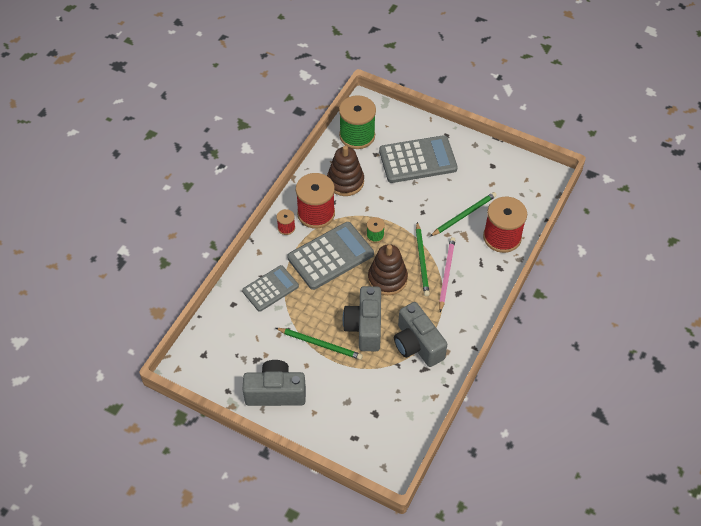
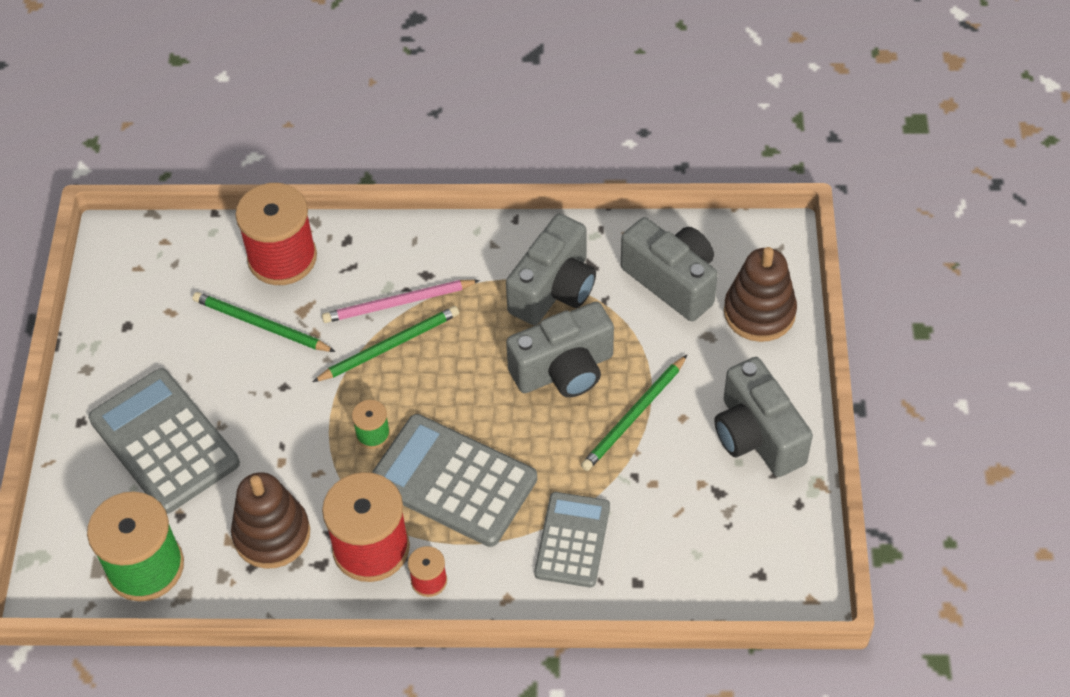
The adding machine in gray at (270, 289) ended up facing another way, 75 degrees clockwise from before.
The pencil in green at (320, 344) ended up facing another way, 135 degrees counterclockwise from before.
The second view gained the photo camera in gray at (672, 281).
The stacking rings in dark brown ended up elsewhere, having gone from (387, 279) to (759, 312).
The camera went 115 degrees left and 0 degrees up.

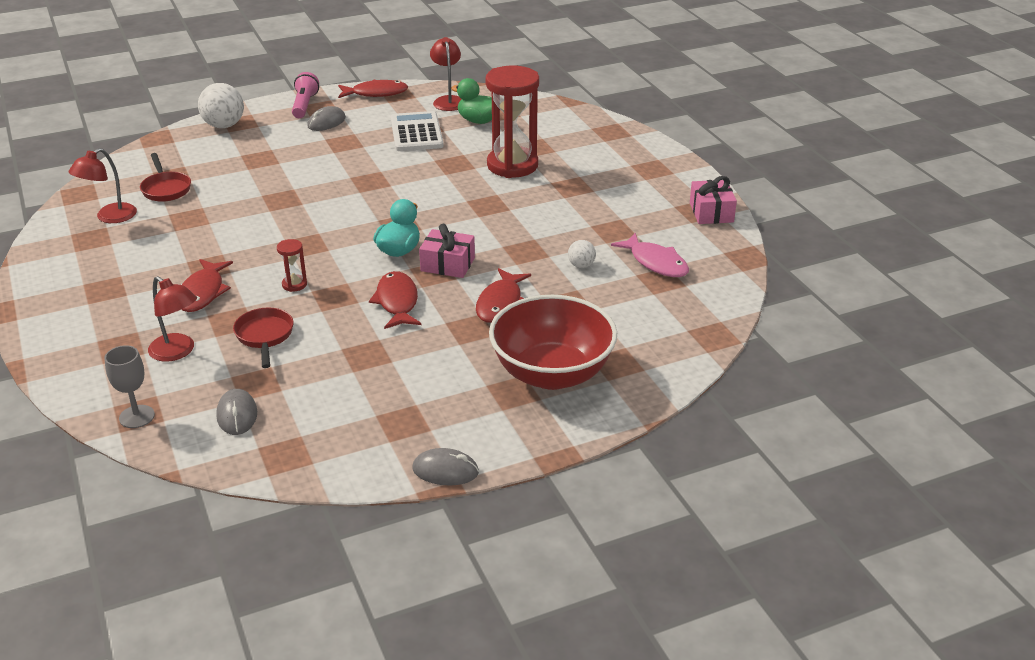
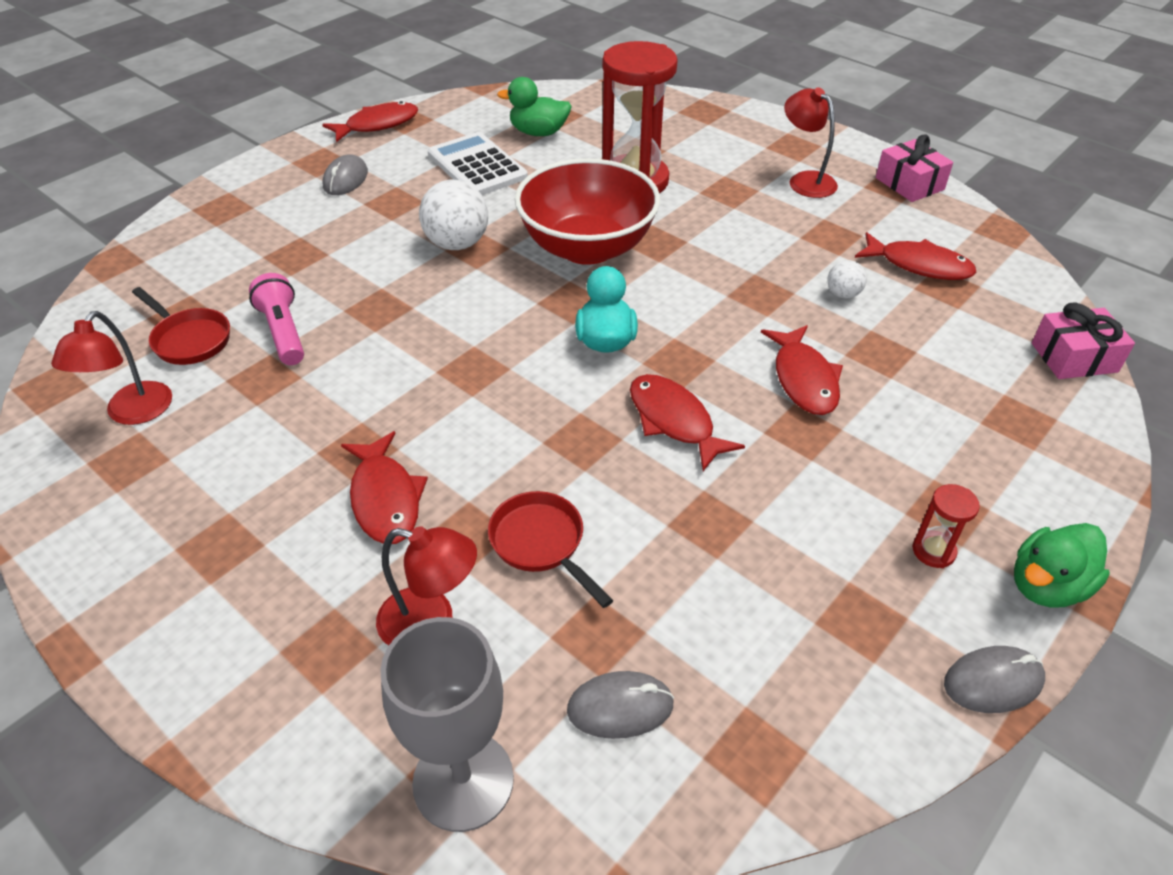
The torch in pink ended up elsewhere, having gone from (304, 105) to (283, 332).
The size of the wine glass in gray at (137, 416) changed by a factor of 1.64.
The play ball in white ended up elsewhere, having gone from (224, 125) to (457, 244).
The serving bowl in scarlet ended up elsewhere, having gone from (552, 373) to (587, 248).
The computer mouse in gray at (237, 415) ended up facing another way, 60 degrees counterclockwise from before.
The lamp in scarlet ended up elsewhere, having gone from (448, 100) to (805, 180).
What was the fish figure in pink at (656, 263) turned into the fish figure in scarlet at (919, 265).
The sandglass in scarlet ended up elsewhere, having gone from (294, 284) to (933, 551).
The second view gained the toy duck in green at (1046, 586).
The wrapped gift in pink ended up elsewhere, having gone from (447, 264) to (1074, 357).
The camera went 25 degrees left and 10 degrees up.

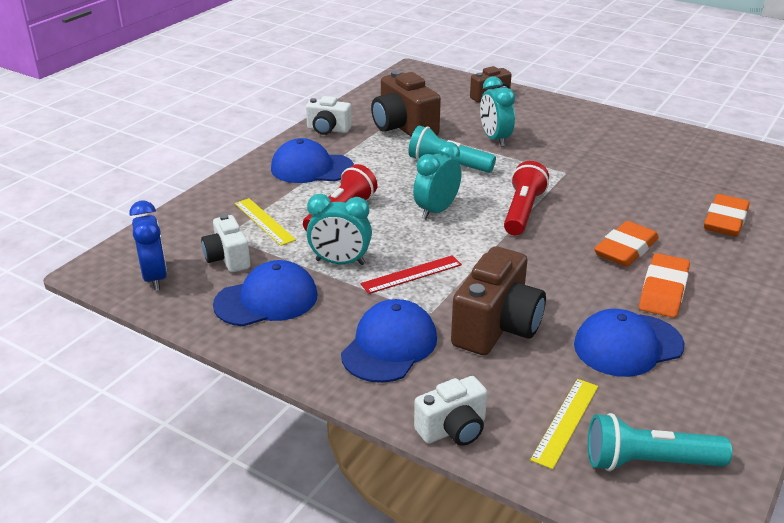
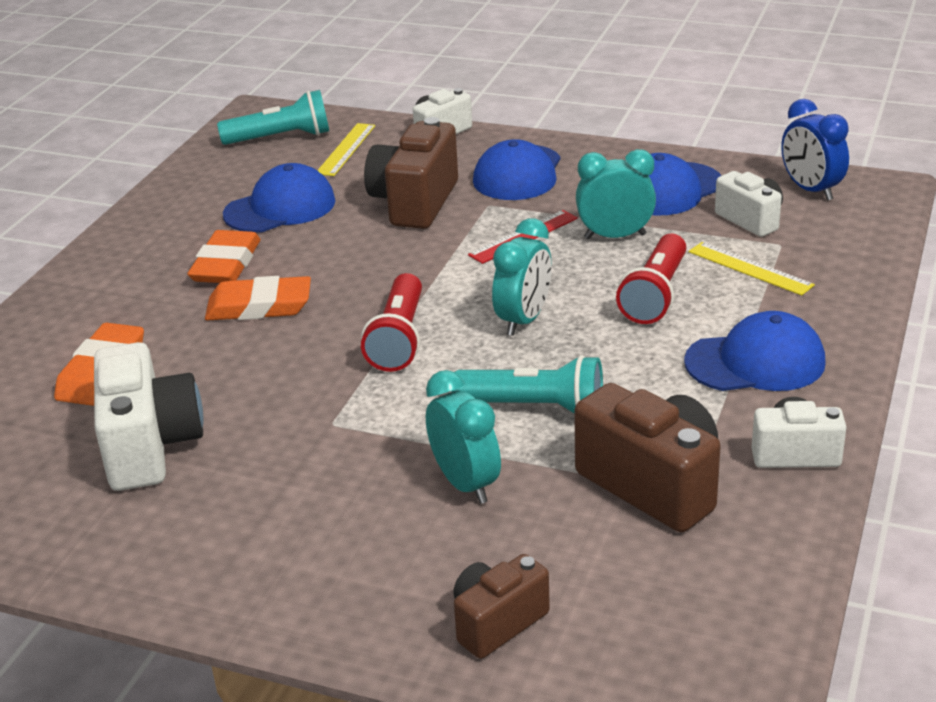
The second view gained the photo camera in white at (150, 446).
The gum eraser in bright orange at (625, 249) ended up facing another way, 60 degrees clockwise from before.
The camera went 170 degrees right and 0 degrees up.

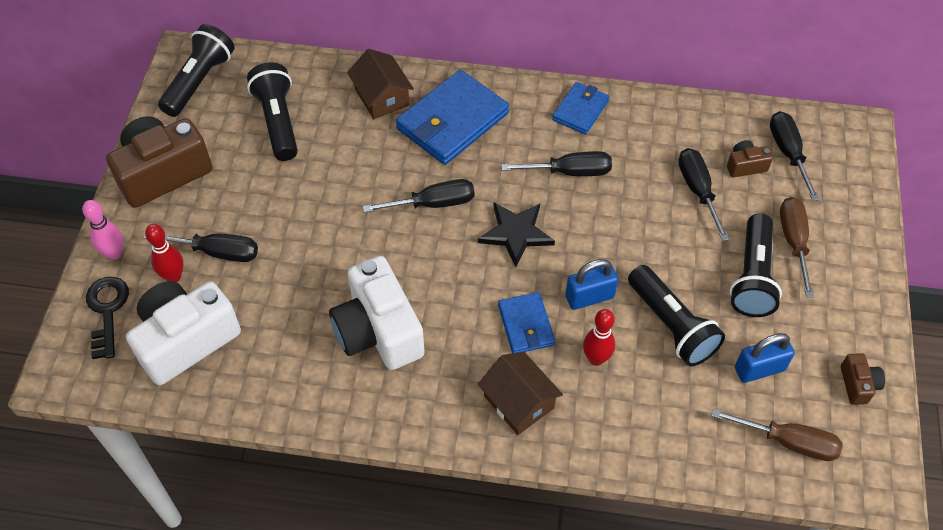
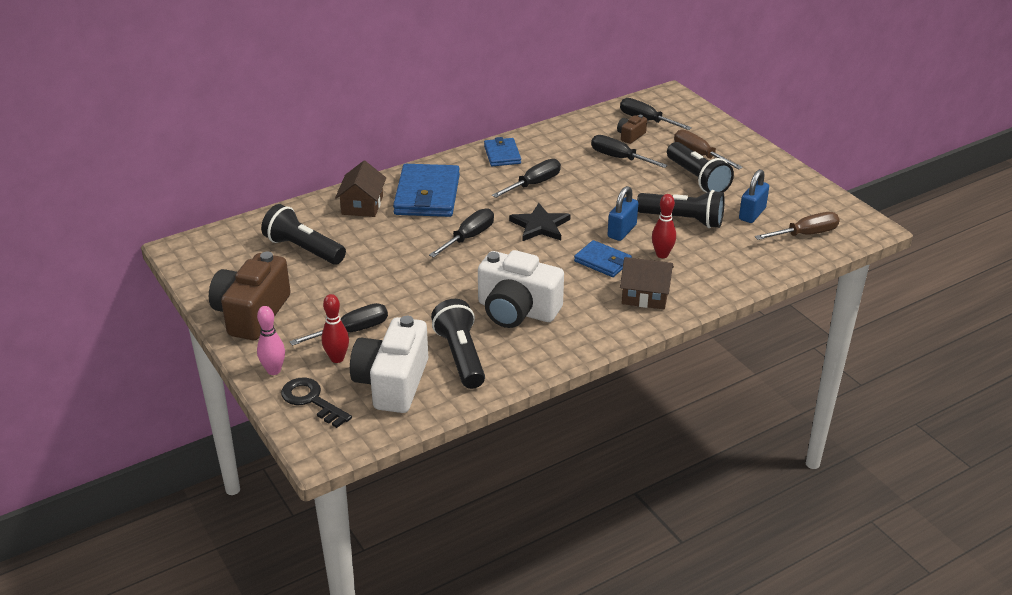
The house in dark brown at (382, 97) ended up facing another way, 75 degrees clockwise from before.
The torch in ebony ended up elsewhere, having gone from (199, 81) to (461, 356).
The second view lost the photo camera in dark brown at (858, 384).
The camera went 40 degrees left and 20 degrees down.

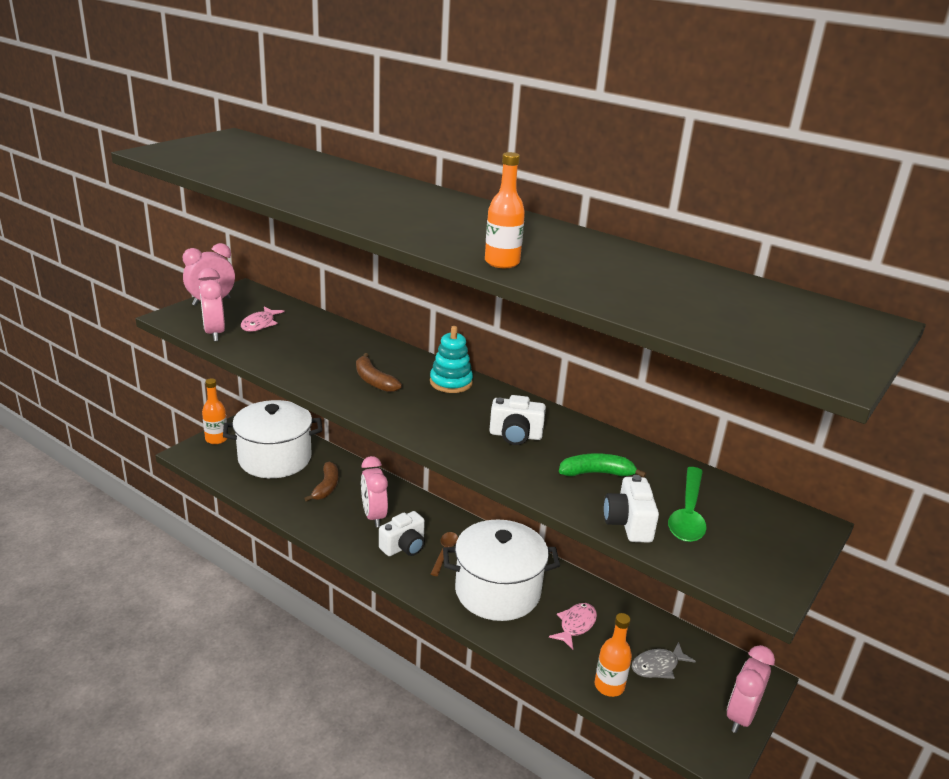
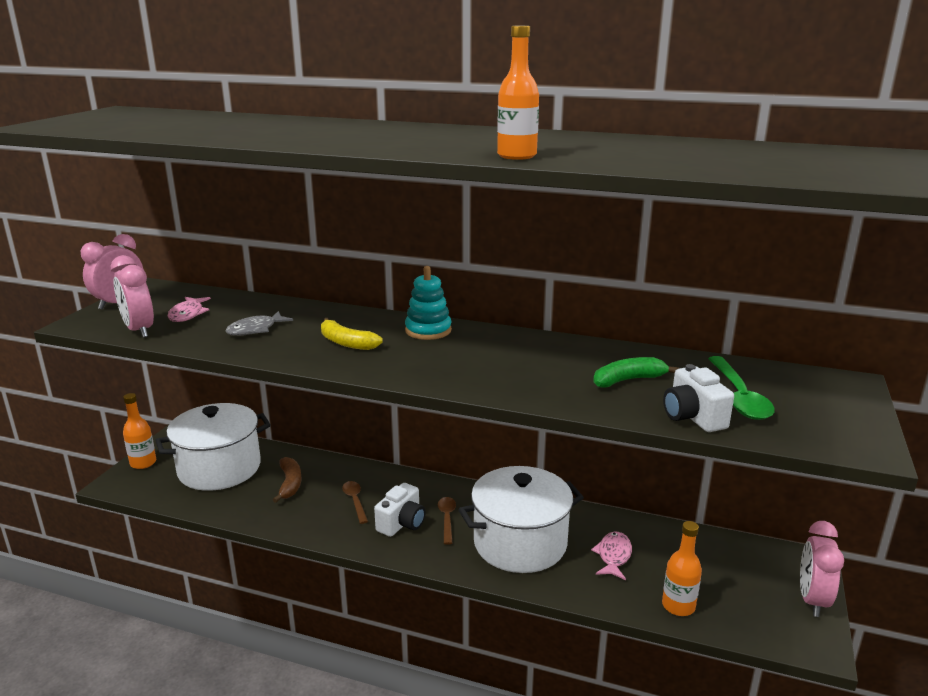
The fish figure in gray ended up elsewhere, having gone from (658, 666) to (255, 329).
What was the toy banana in dark brown at (373, 381) turned into the toy banana in golden at (346, 343).
Where the clock in pink stood at (373, 516), the spoon in dark brown came to stand at (355, 501).
The second view lost the photo camera in white at (515, 435).
The camera went 15 degrees left and 5 degrees down.

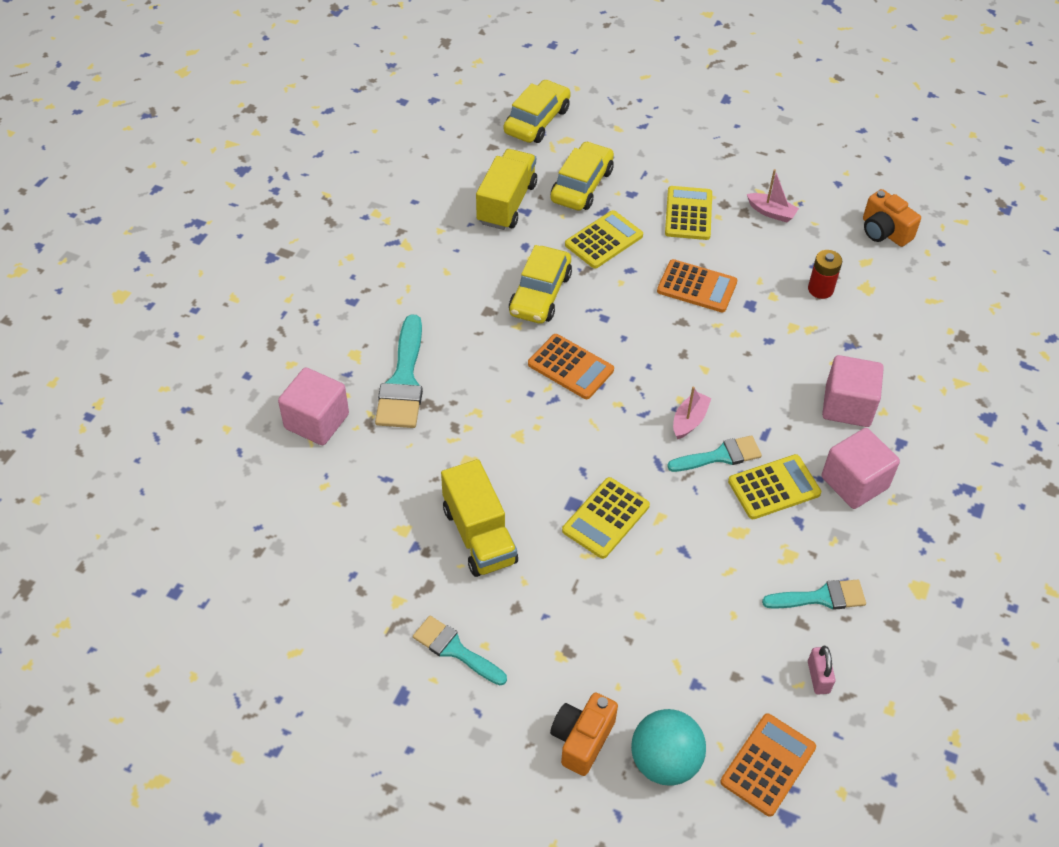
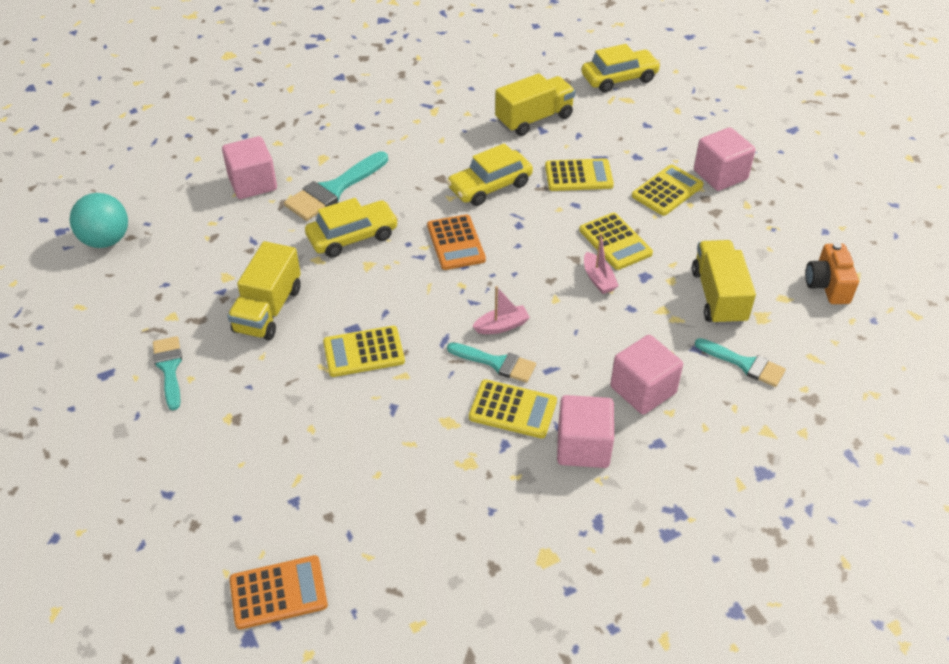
The play ball in aqua ended up elsewhere, having gone from (665, 761) to (106, 240).
The car in golden ended up elsewhere, having gone from (581, 185) to (352, 236).
What was the adding machine in bright orange at (697, 286) turned into the adding machine in golden at (615, 242).
The sailboat in pink ended up elsewhere, having gone from (771, 212) to (598, 279).
Where the power cell in scarlet stood at (820, 289), the lorry in golden came to stand at (718, 296).
The second view gained the solid cube in pink at (720, 175).
The brush in aqua ended up elsewhere, having gone from (821, 597) to (744, 364).
The second view lost the photo camera in bright orange at (582, 739).
The second view lost the small lock in pink at (818, 677).
The camera went 40 degrees right and 5 degrees down.

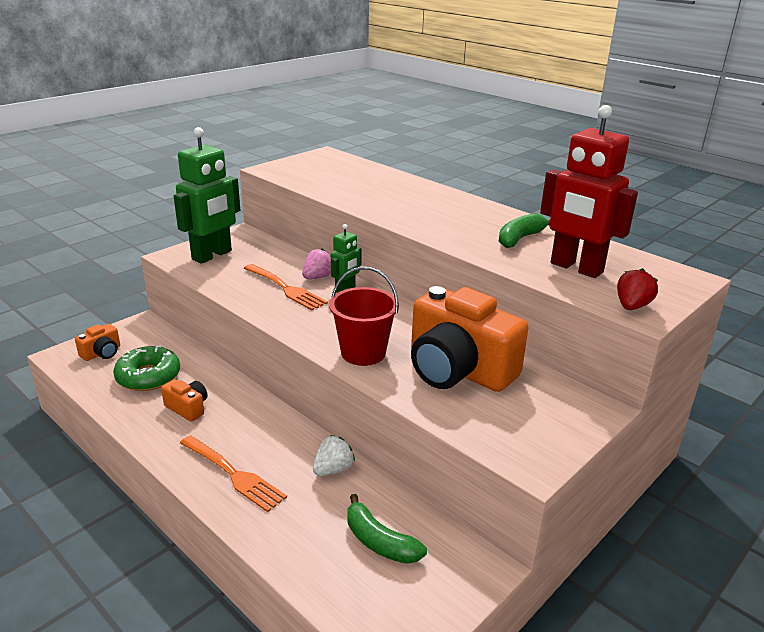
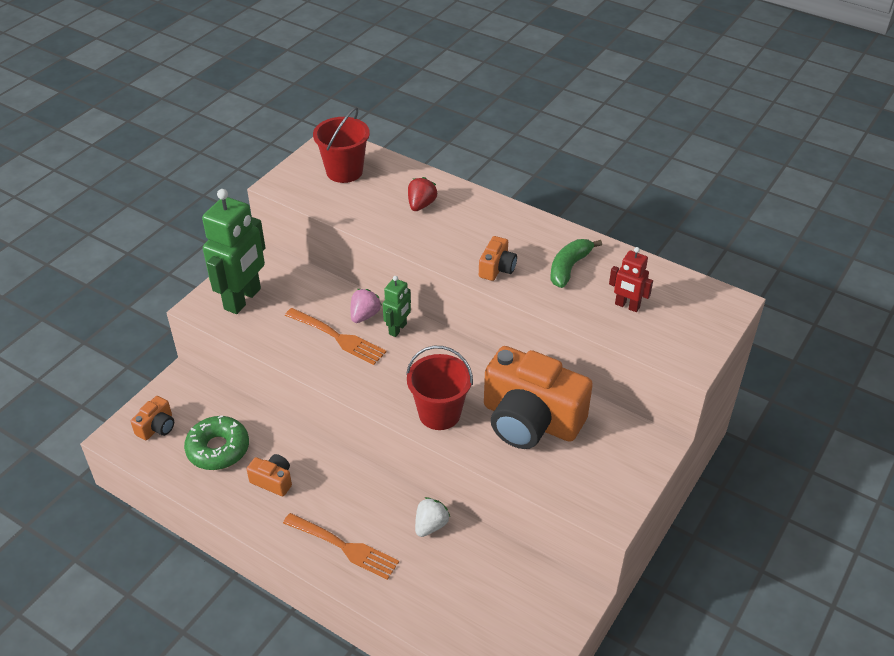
The second view gained the pail in scarlet at (344, 171).
The berry in scarlet ended up elsewhere, having gone from (632, 306) to (421, 205).
The second view gained the photo camera in bright orange at (497, 268).
The size of the robot in scarlet at (576, 268) changed by a factor of 0.51.
The second view lost the toy banana in green at (379, 542).
The camera went 10 degrees left and 15 degrees up.

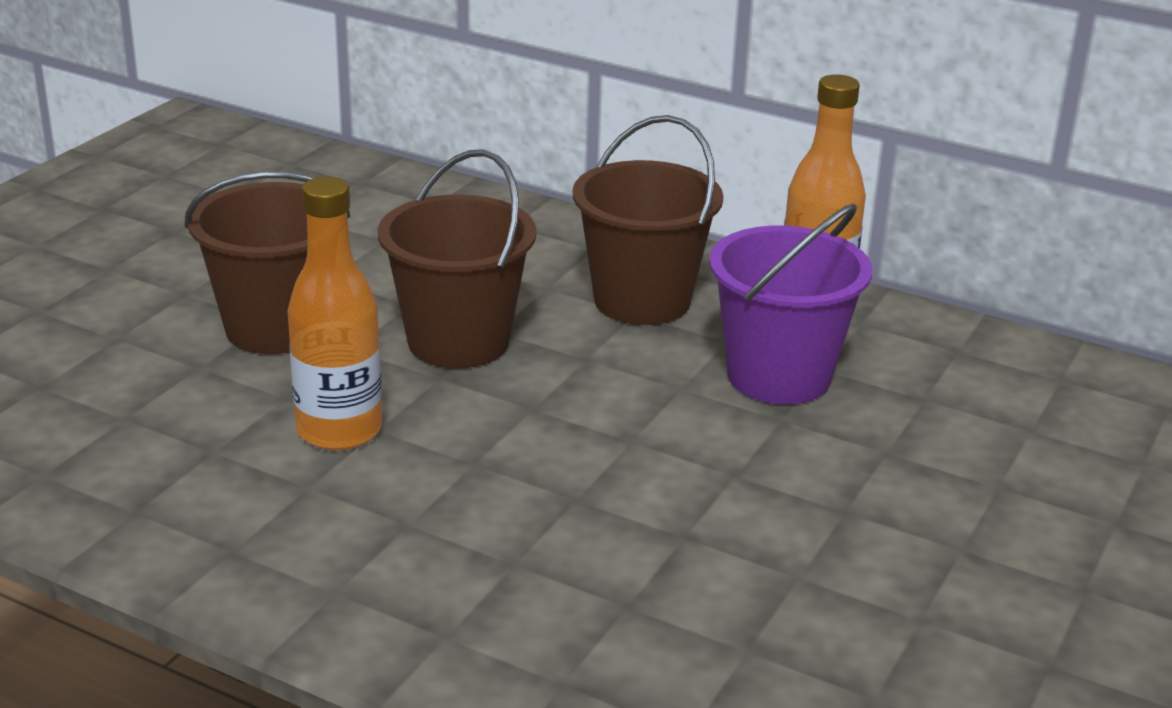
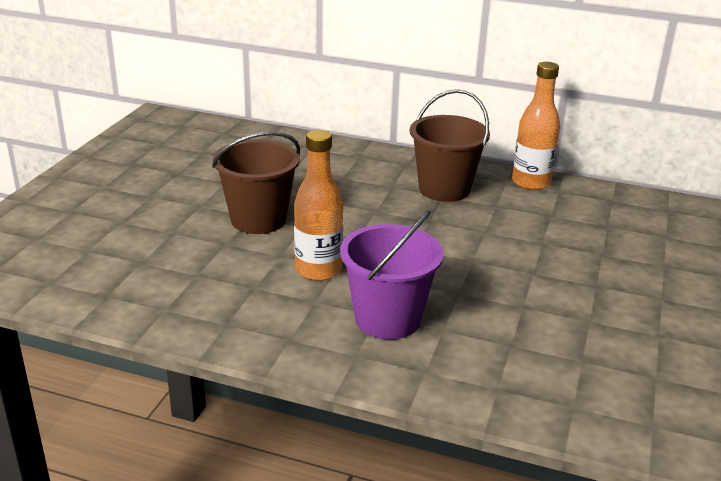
The pail in violet ended up elsewhere, having gone from (779, 376) to (387, 319).
The second view lost the pail in dark brown at (458, 341).
The camera went 10 degrees left and 0 degrees up.

